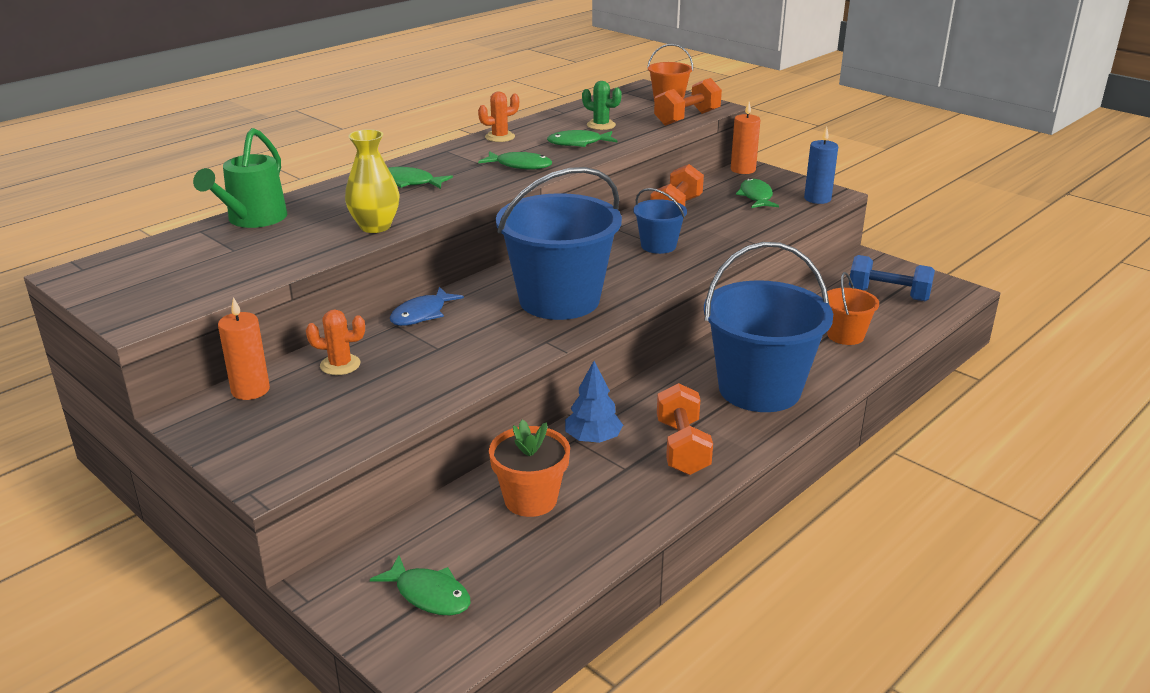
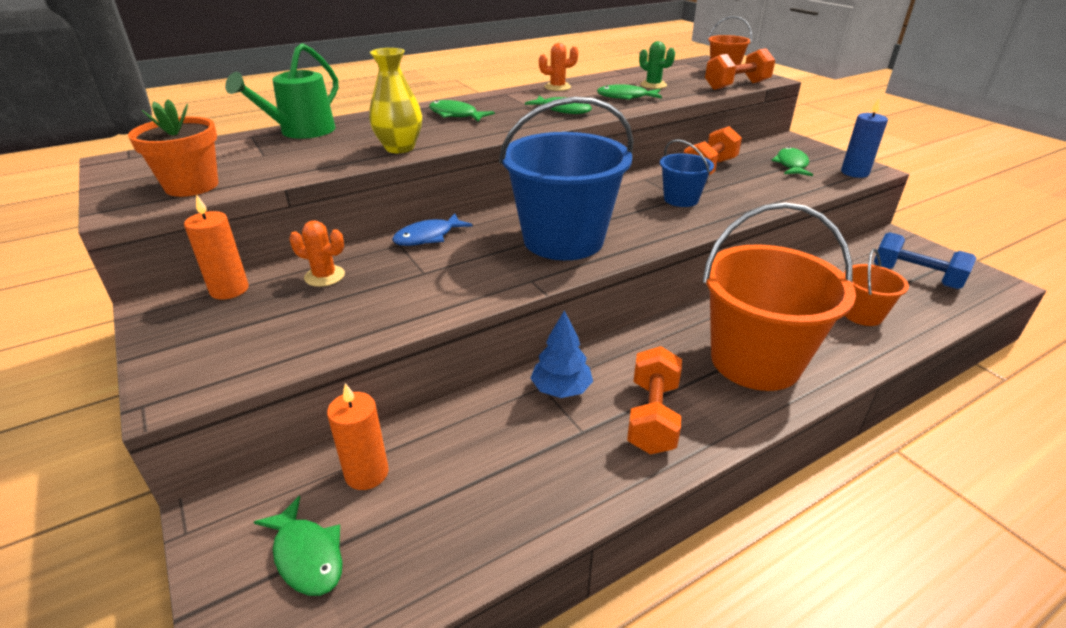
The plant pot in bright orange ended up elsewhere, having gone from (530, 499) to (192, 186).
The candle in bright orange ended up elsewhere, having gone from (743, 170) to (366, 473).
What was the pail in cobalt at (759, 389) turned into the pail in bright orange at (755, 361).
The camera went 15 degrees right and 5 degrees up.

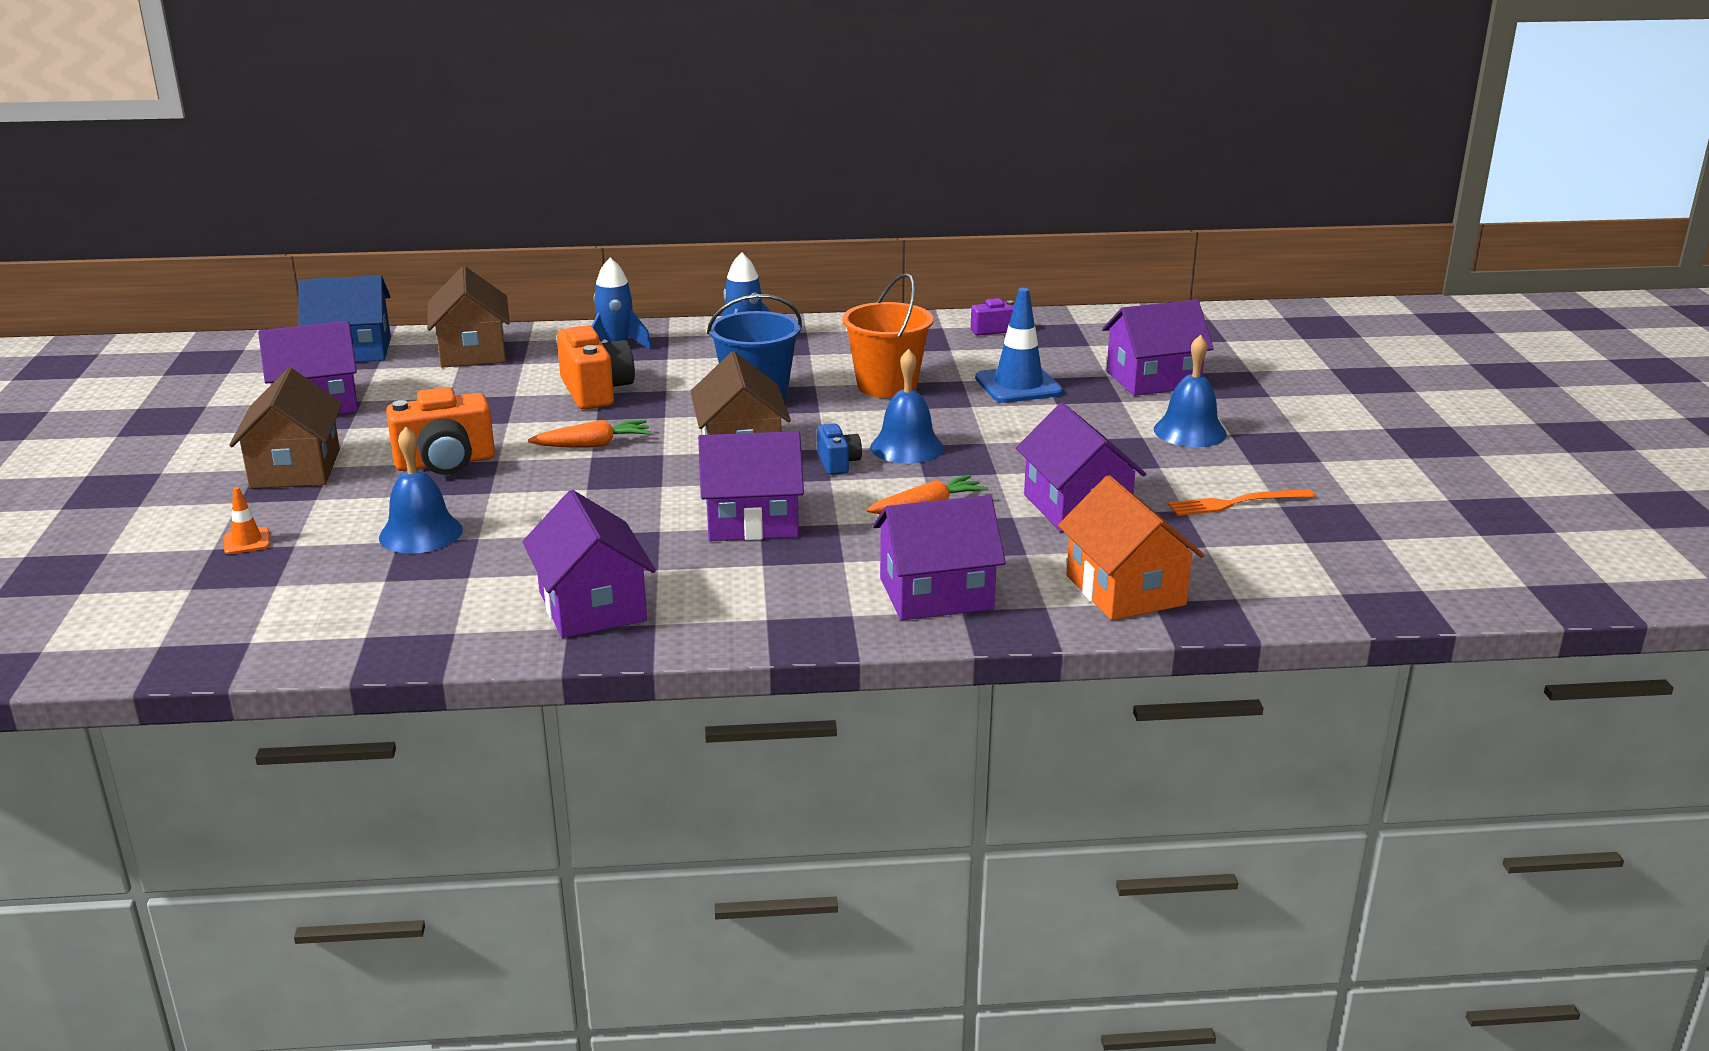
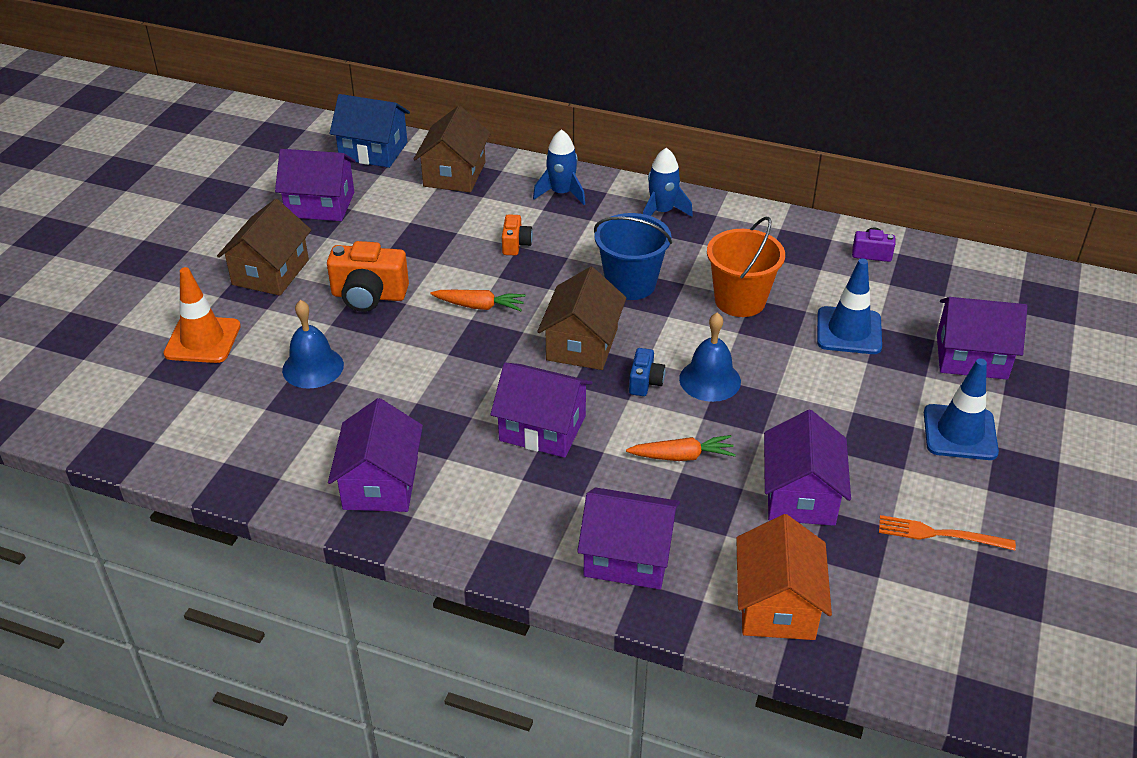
The size of the road cone in bright orange at (247, 541) changed by a factor of 2.05.
The size of the photo camera in bright orange at (596, 391) changed by a factor of 0.55.
Where the hand bell in cobalt stood at (1190, 431), the road cone in cobalt came to stand at (960, 433).
The camera went 25 degrees right and 15 degrees up.

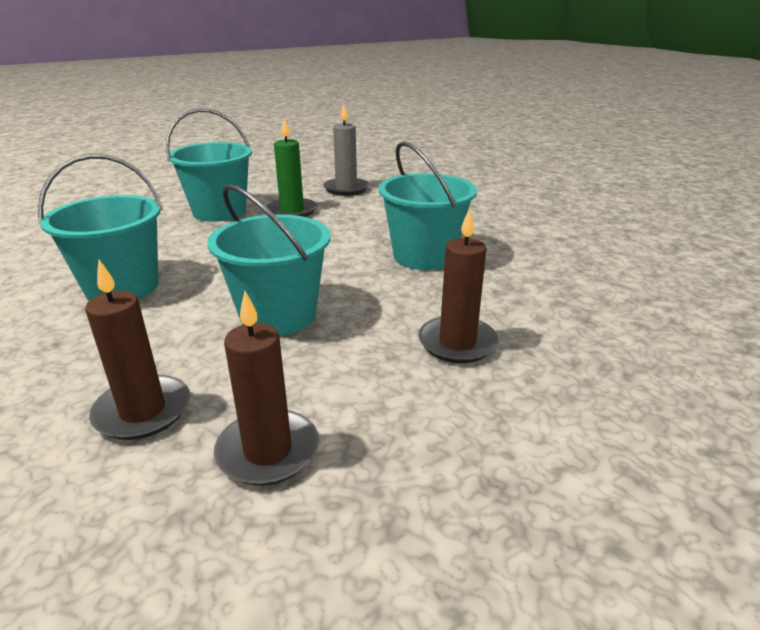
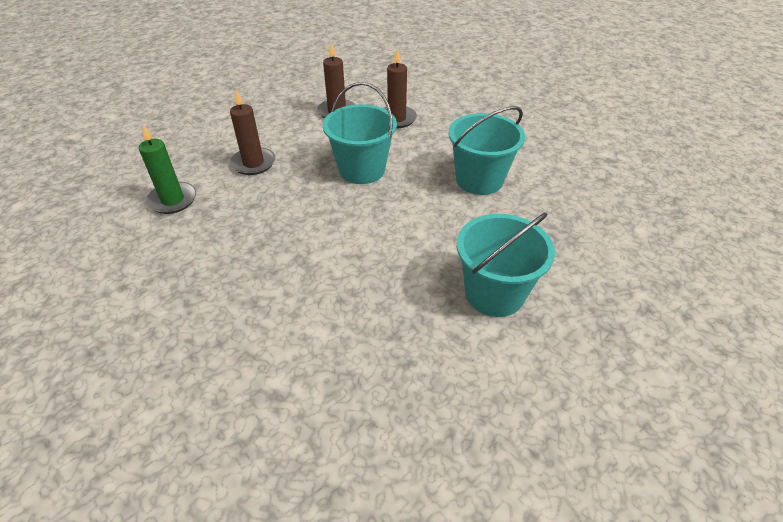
The candle in green ended up elsewhere, having gone from (292, 211) to (172, 200).
The second view lost the candle in gray at (346, 189).
The second view lost the pail in aqua at (424, 256).
The camera went 170 degrees right and 15 degrees up.

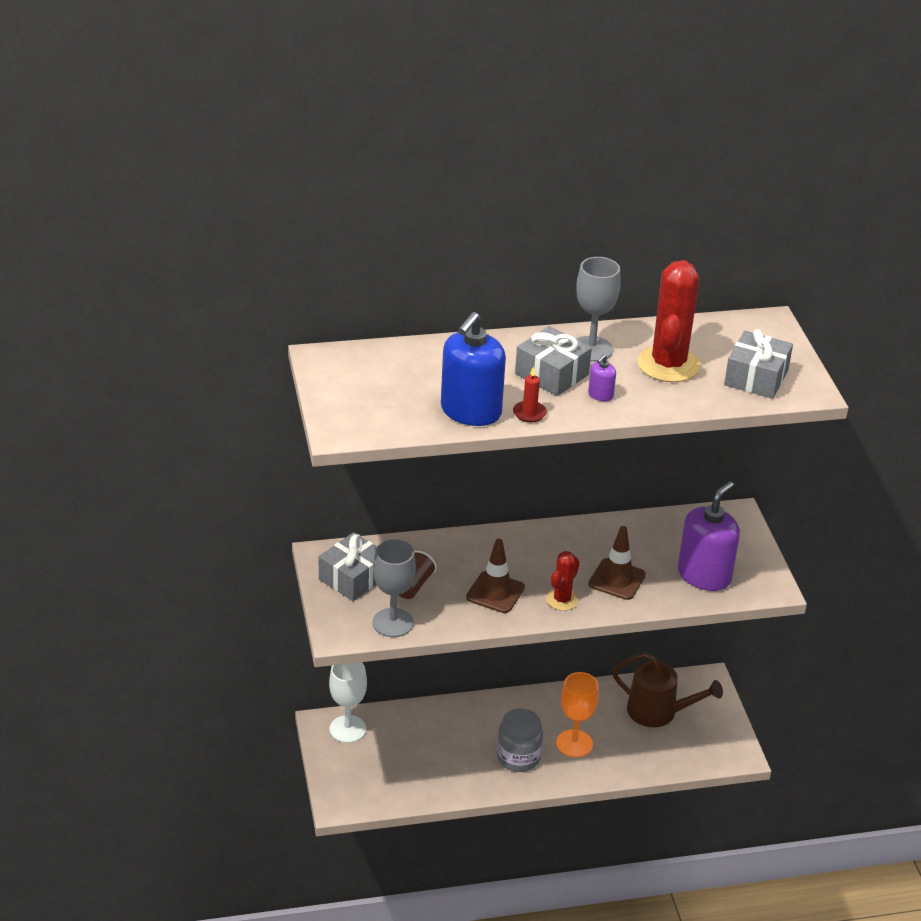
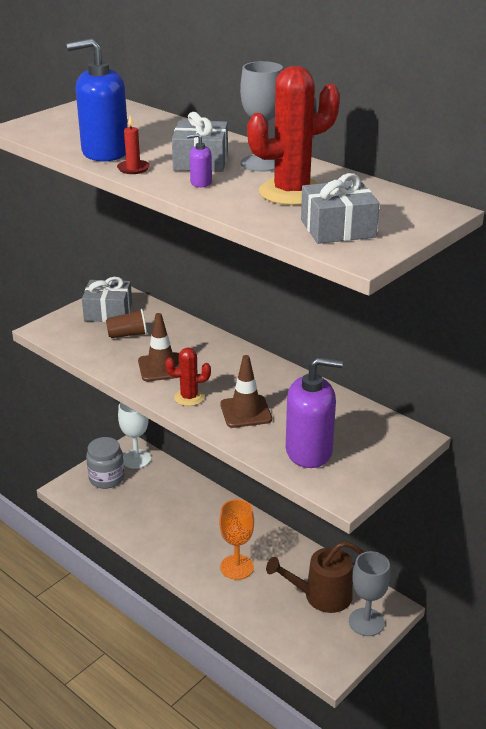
The preserve jar in gray ended up elsewhere, having gone from (518, 757) to (106, 478).
The watering pot in dark brown at (658, 712) ended up facing another way, 90 degrees clockwise from before.
The wine glass in gray ended up elsewhere, having gone from (393, 622) to (366, 622).
The camera went 55 degrees right and 5 degrees down.

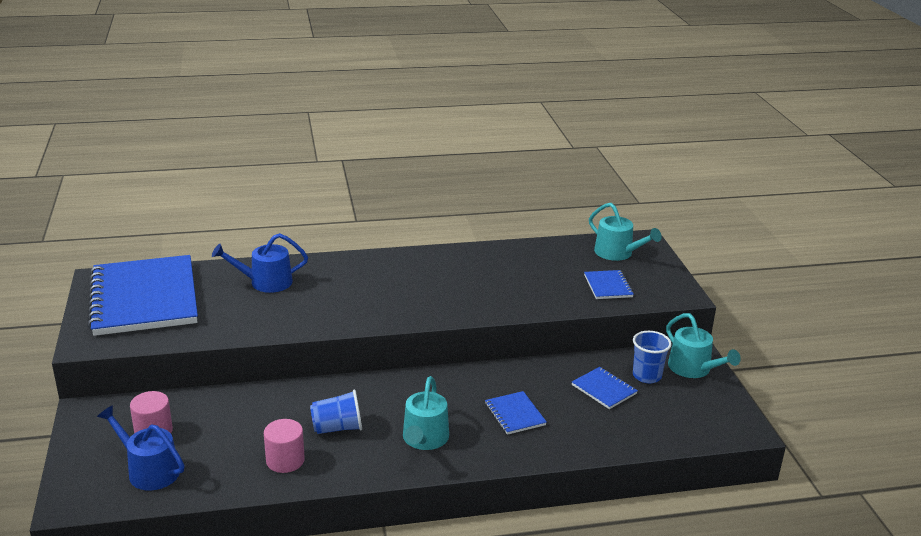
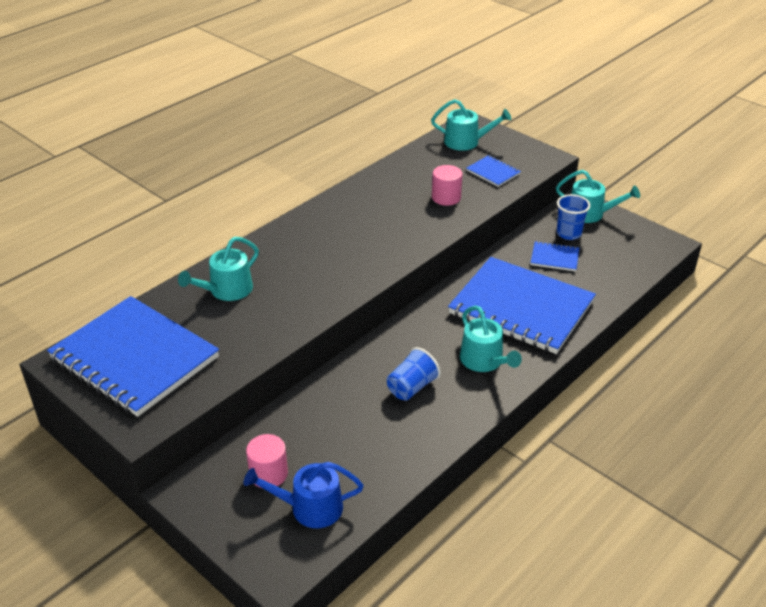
What was the watering pot in cobalt at (265, 282) turned into the watering pot in aqua at (227, 290).
The cylinder in pink ended up elsewhere, having gone from (285, 460) to (446, 197).
The size of the exercise book in cobalt at (515, 414) changed by a factor of 2.44.
The camera went 35 degrees left and 10 degrees up.

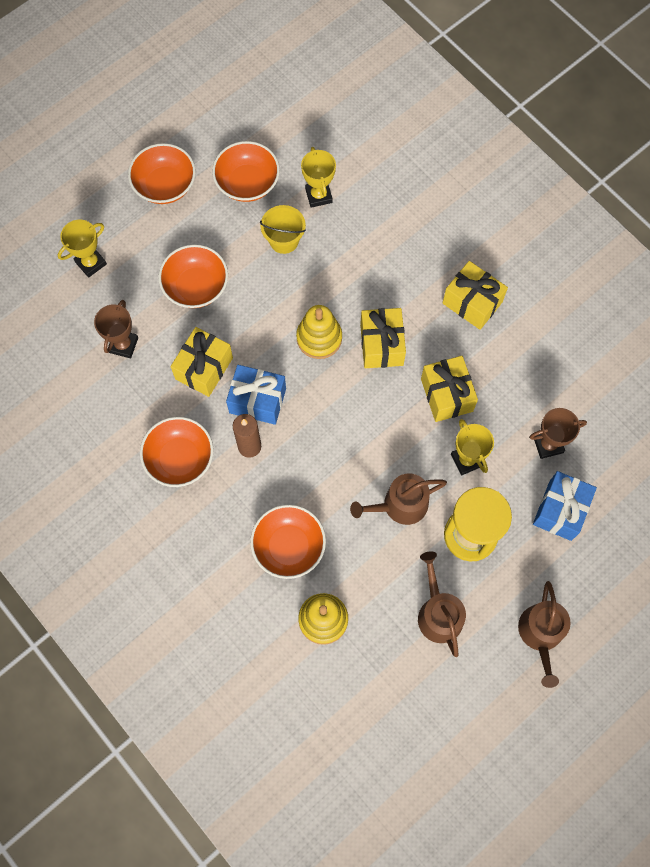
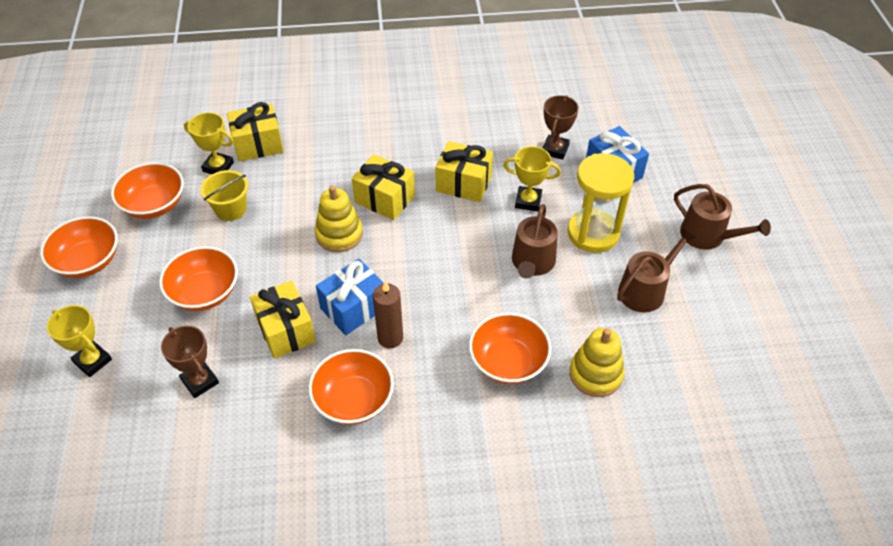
The prize cup in golden at (91, 263) ended up facing another way, 45 degrees counterclockwise from before.
The wrapped gift in golden ended up elsewhere, having gone from (472, 303) to (258, 144).
The watering pot in dark brown at (438, 613) ended up facing another way, 120 degrees clockwise from before.
The camera went 55 degrees left and 20 degrees down.

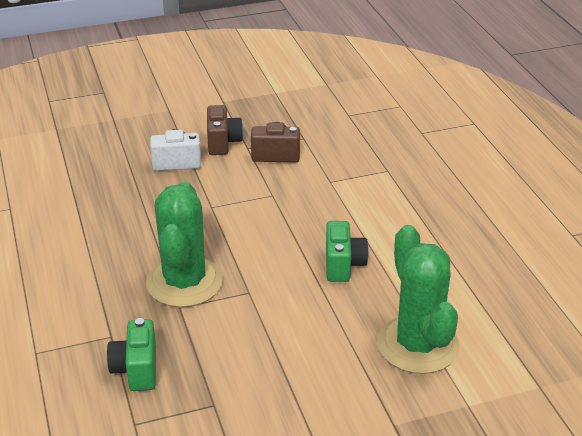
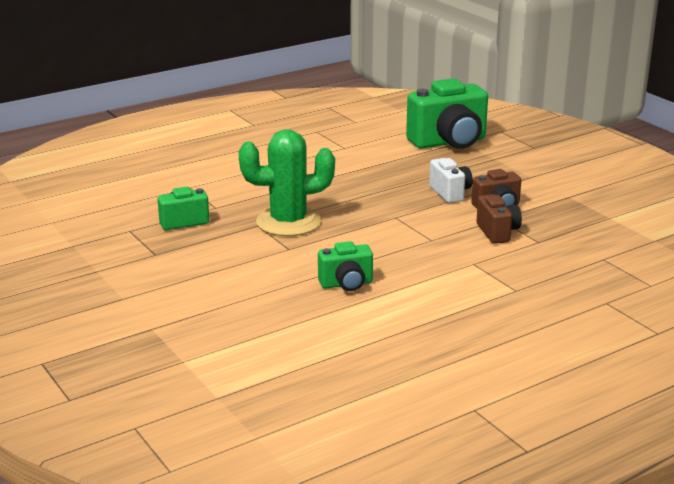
The second view gained the photo camera in green at (449, 142).
The second view lost the cactus in green at (417, 345).
The camera went 75 degrees right and 10 degrees down.

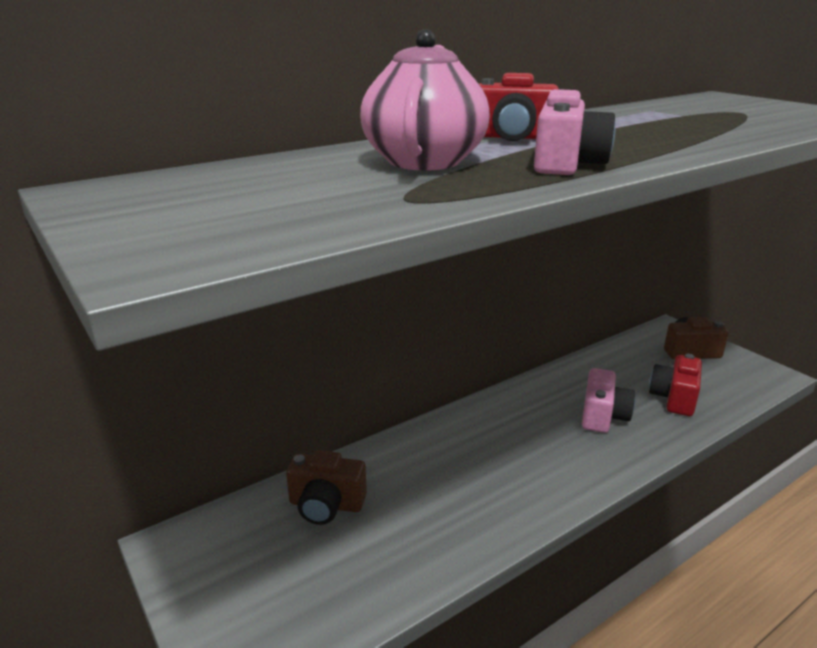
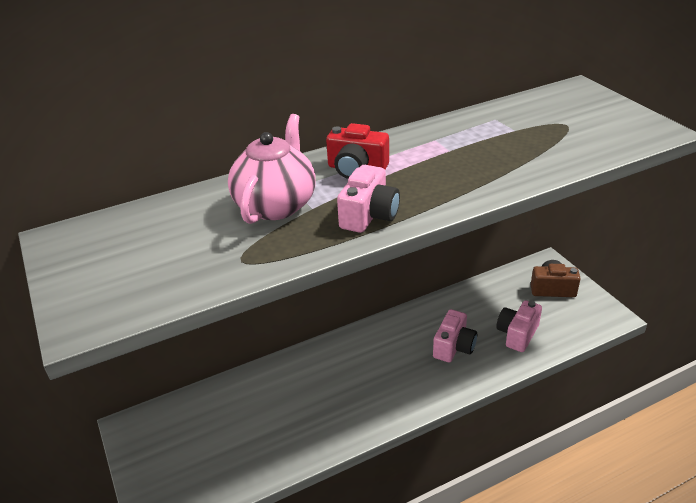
What was the photo camera in scarlet at (674, 398) turned into the photo camera in pink at (517, 334).
The second view lost the photo camera in dark brown at (326, 505).
The camera went 10 degrees right and 10 degrees up.

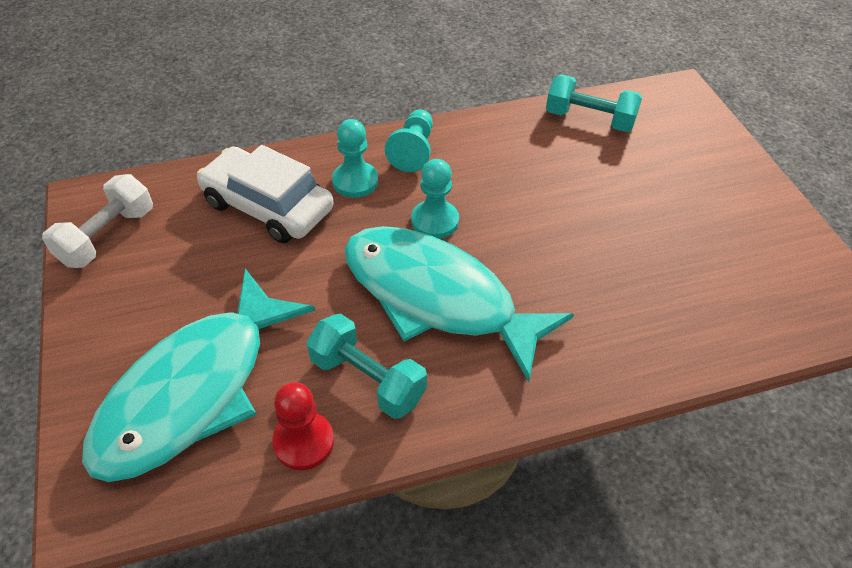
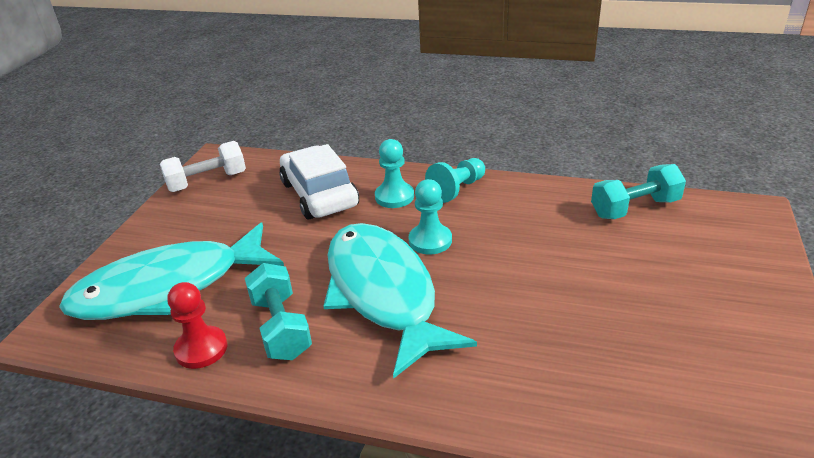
The hand weight in aqua at (589, 119) ended up facing another way, 75 degrees counterclockwise from before.
The camera went 35 degrees right and 15 degrees down.

